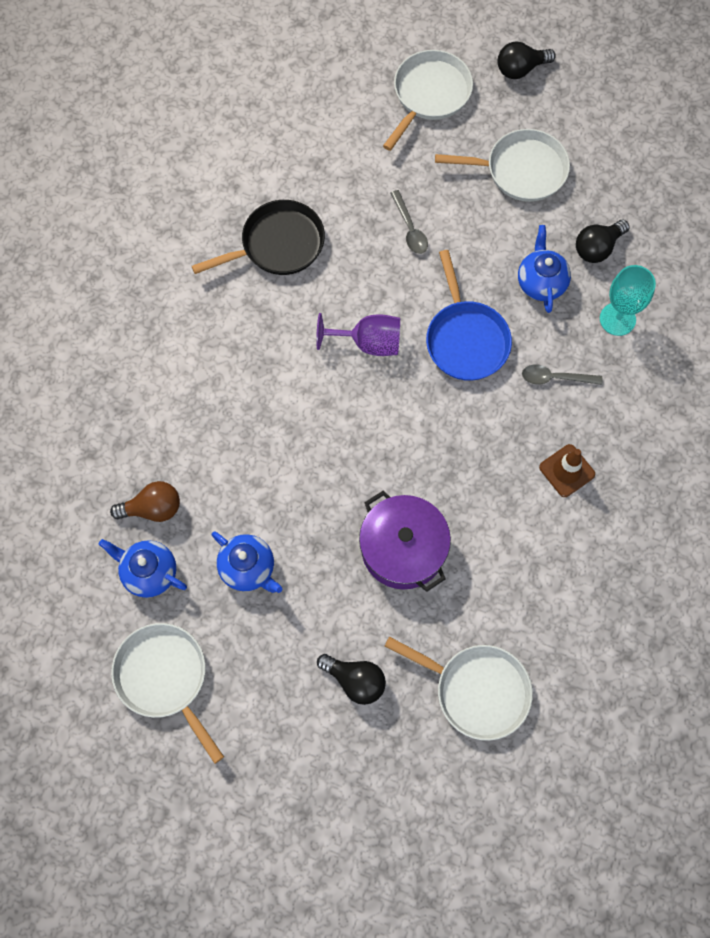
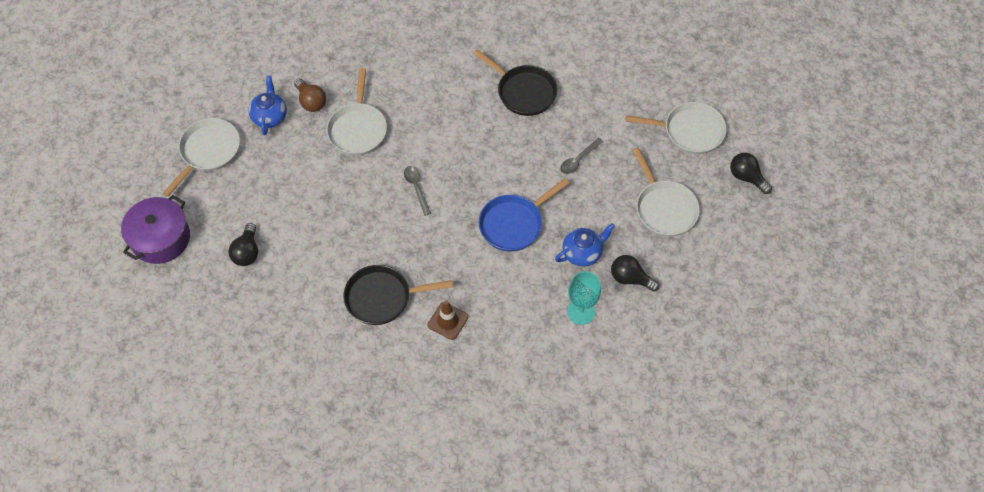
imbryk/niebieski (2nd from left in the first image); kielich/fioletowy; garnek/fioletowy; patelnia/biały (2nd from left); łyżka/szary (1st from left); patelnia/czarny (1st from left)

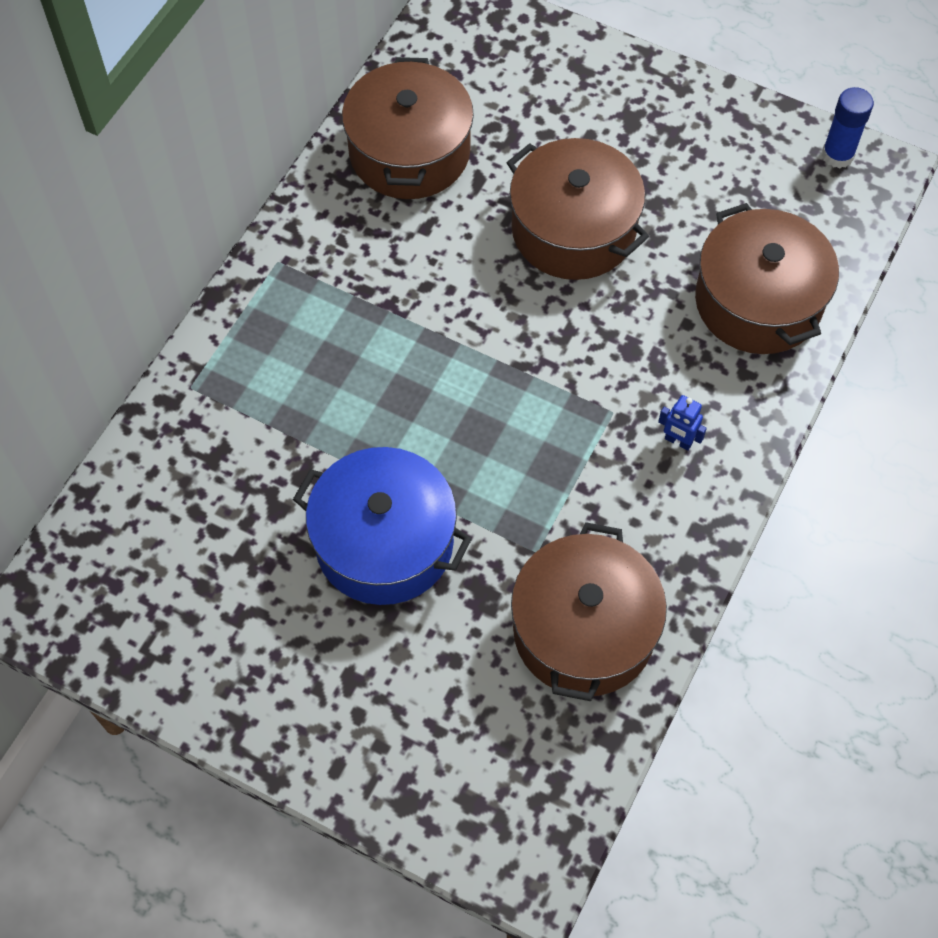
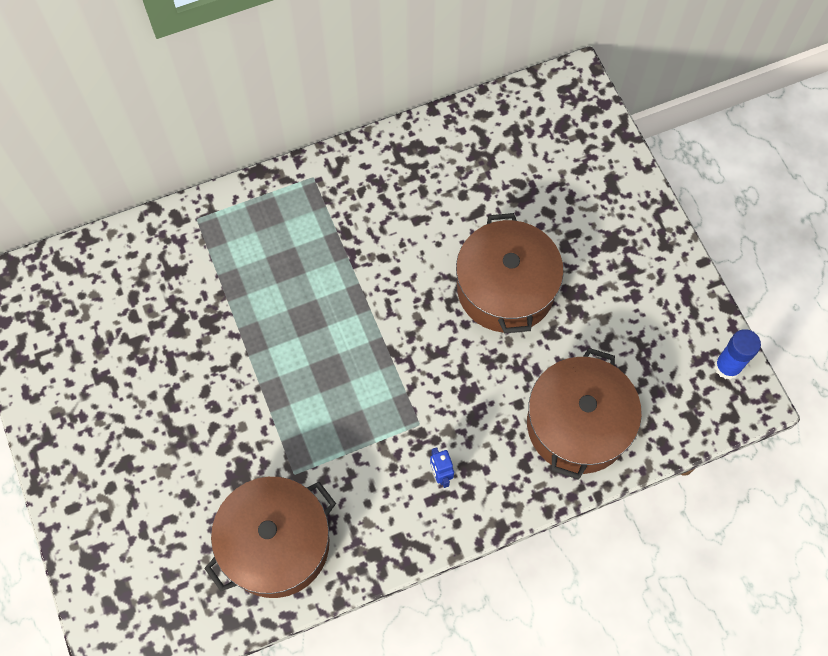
garnek/niebieski; garnek/brązowy (1st from left in the first image)

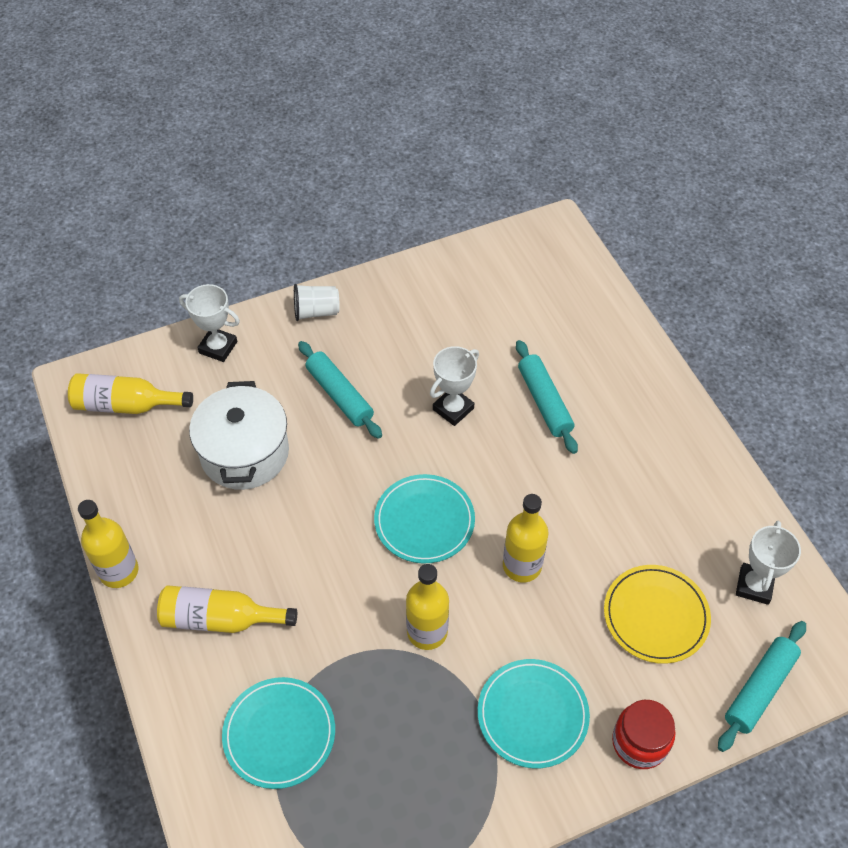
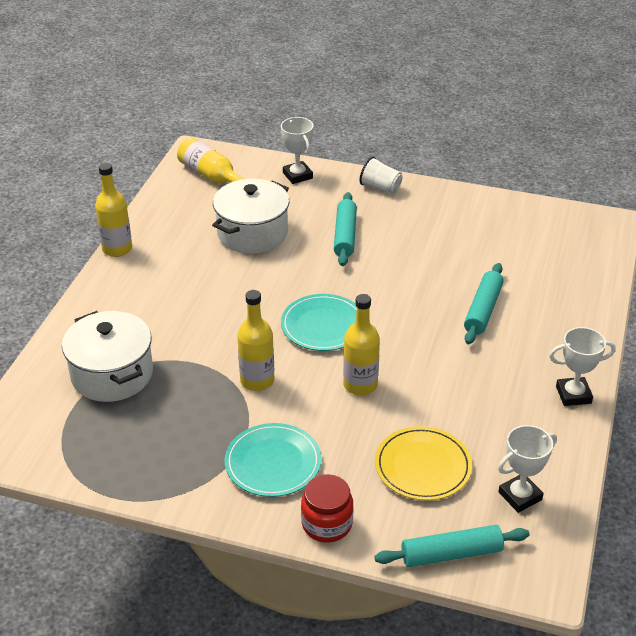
butelka/żółty (3rd from left in the first image); garnek/biały (1st from left); puchar/biały (3rd from left)

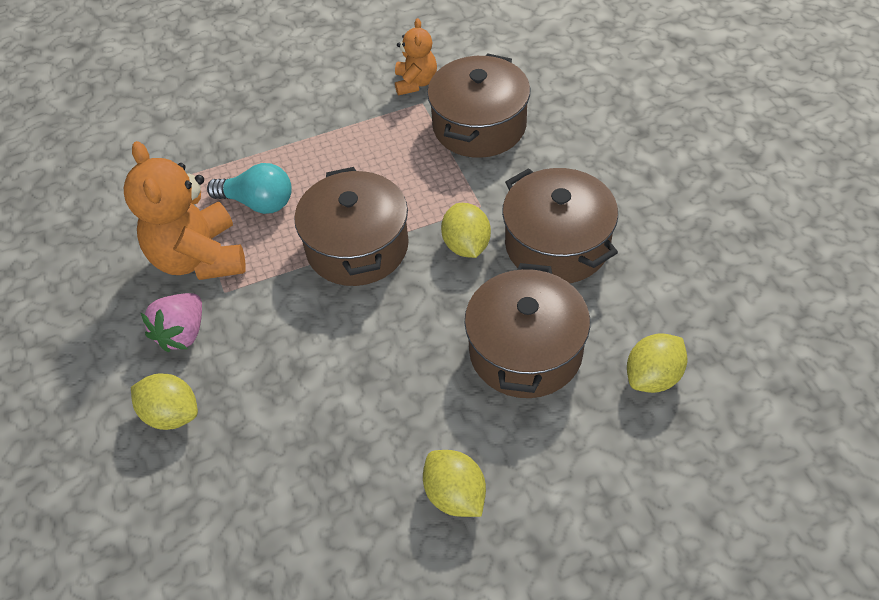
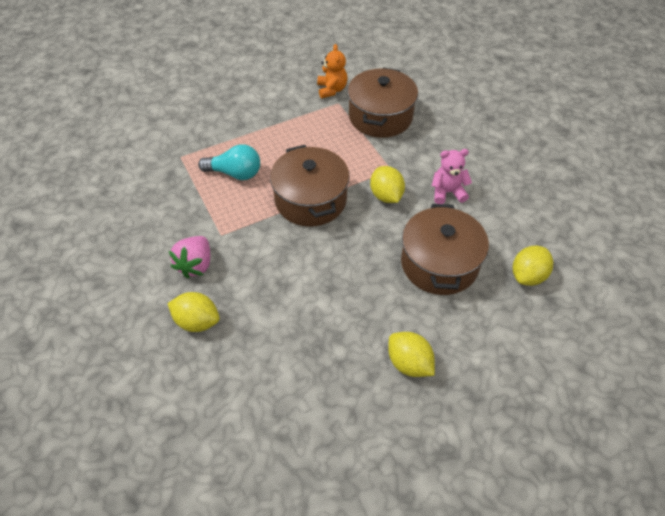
miś/pomarańczowy (1st from left in the first image); miś/różowy

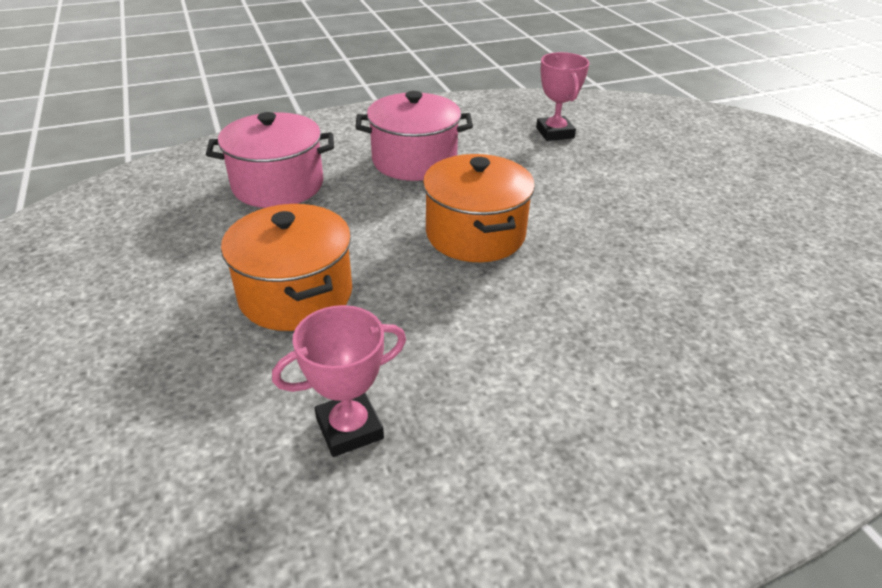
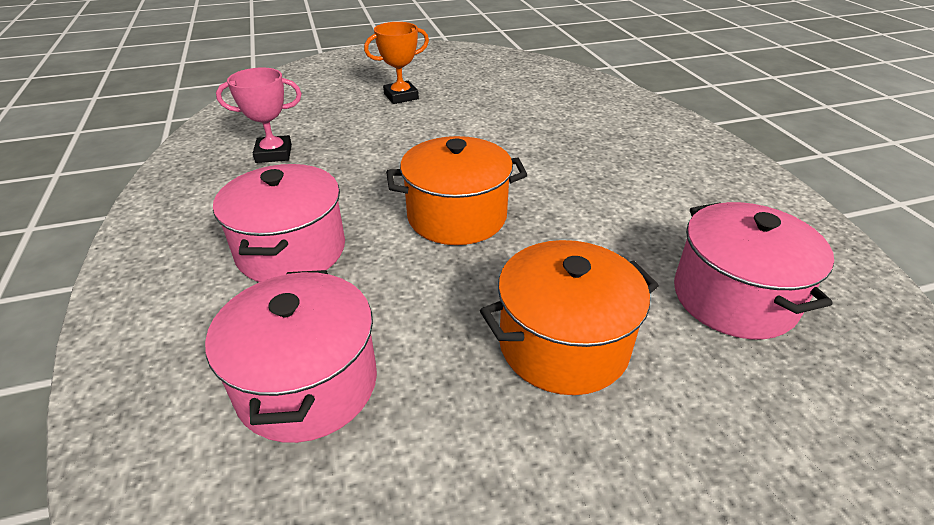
garnek/różowy (3rd from left); puchar/pomarańczowy

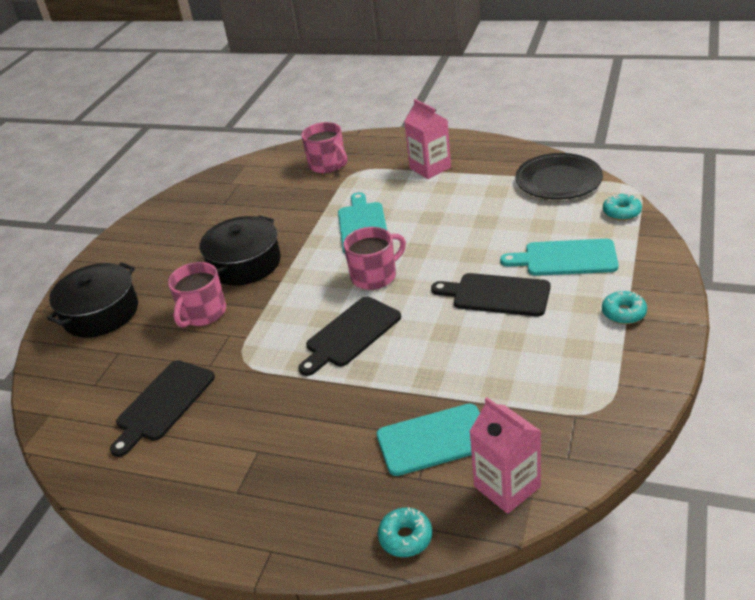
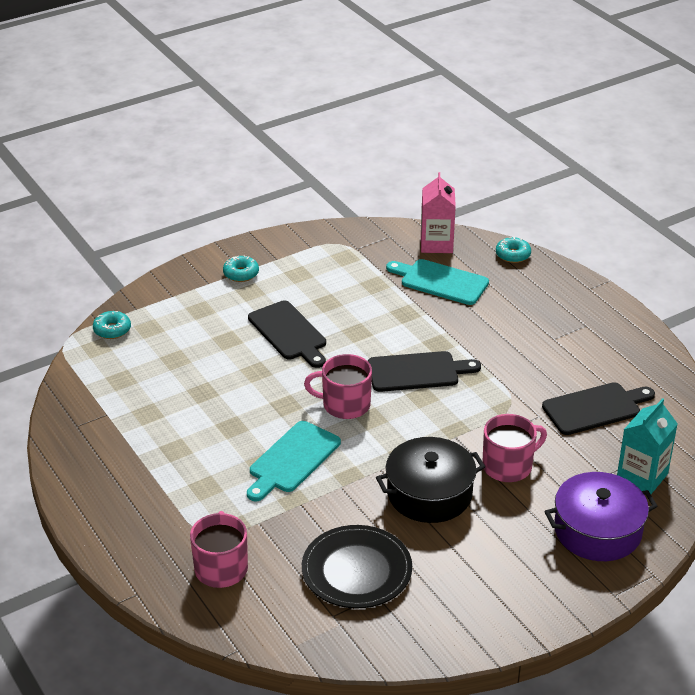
garnek/fioletowy; karton mleka/różowy (1st from left in the first image); deska do krojenia/turkusowy (3rd from left in the first image); talerz/czarny; karton mleka/turkusowy

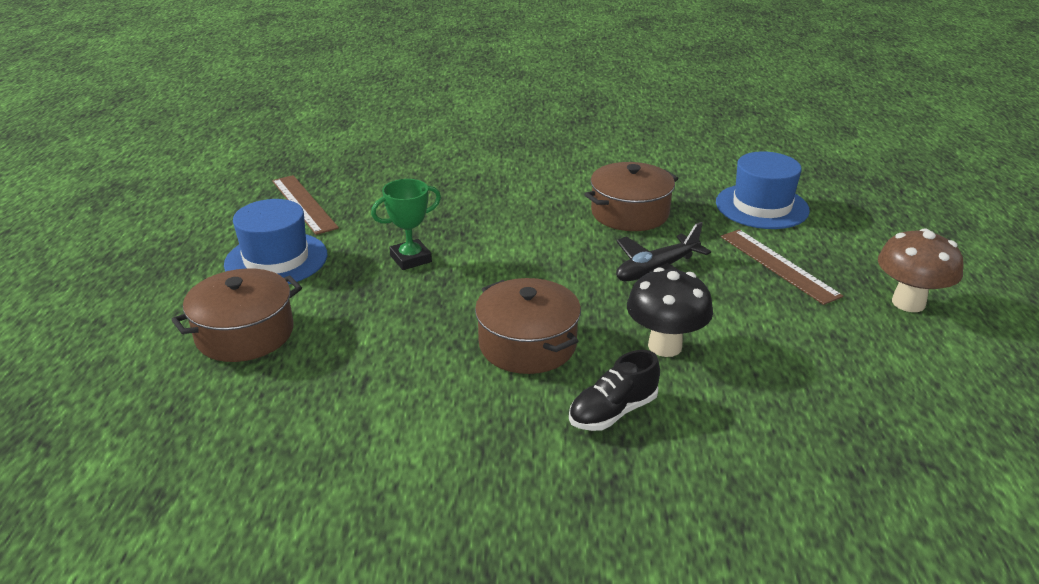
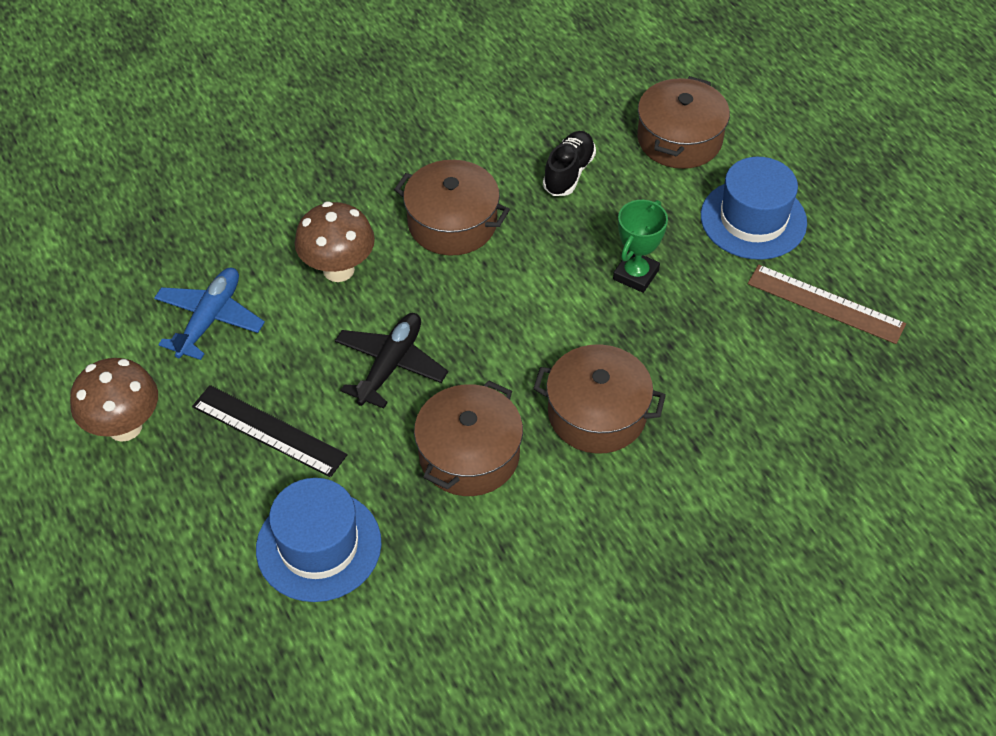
but/czarny; grzyb/brązowy (2nd from left); linijka/czarny; samolot/niebieski; garnek/brązowy (3rd from left)

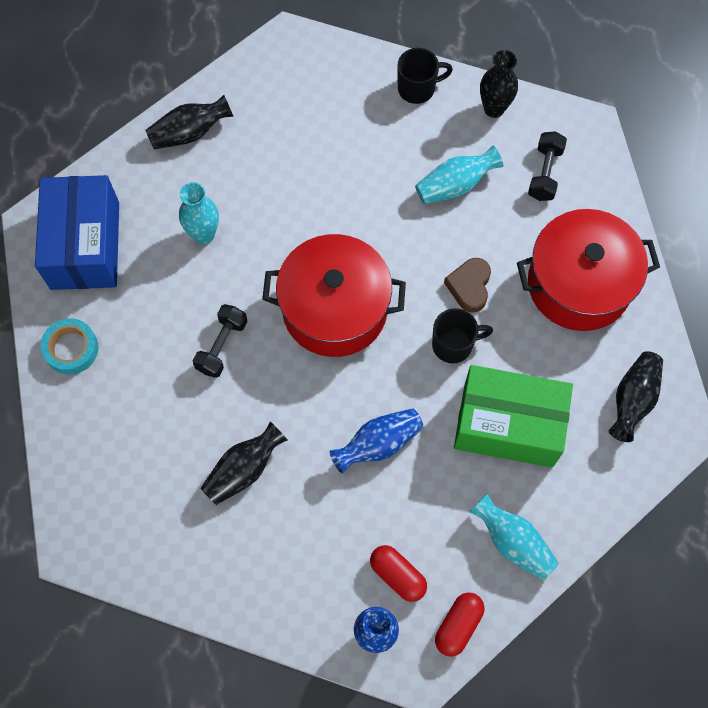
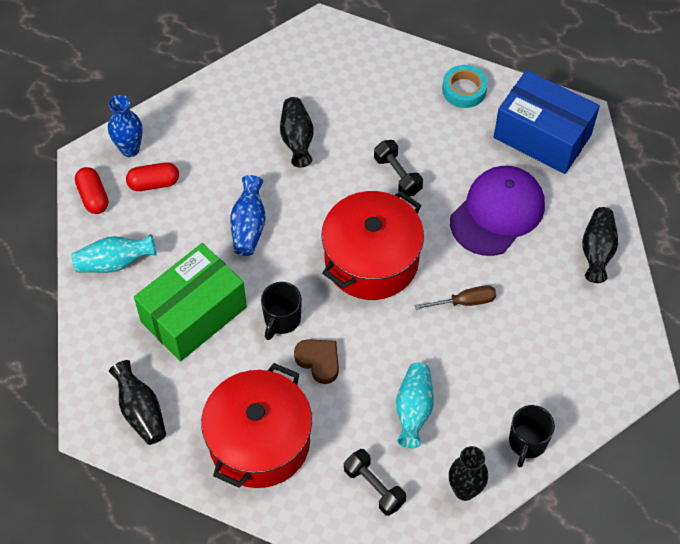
czapka/fioletowy; śrubokręt/brązowy

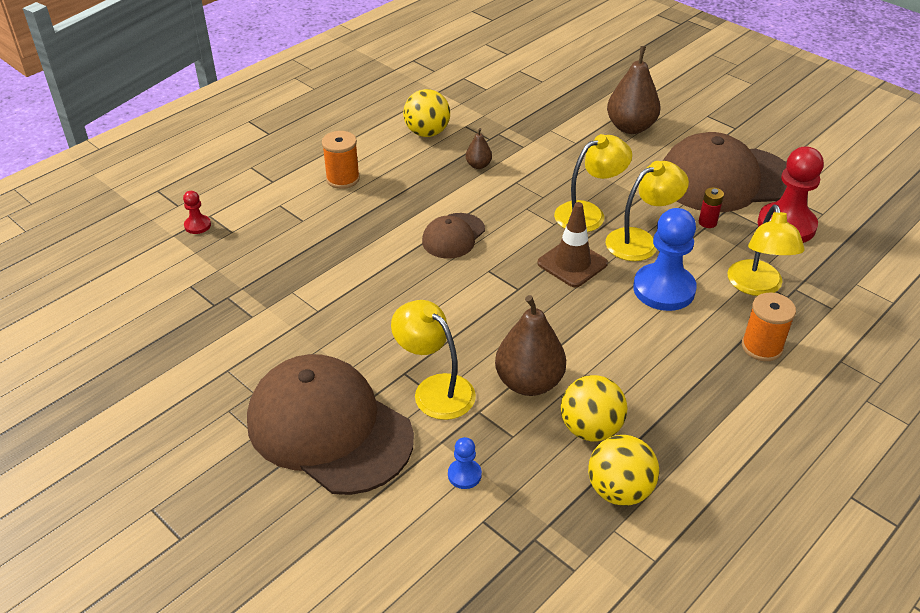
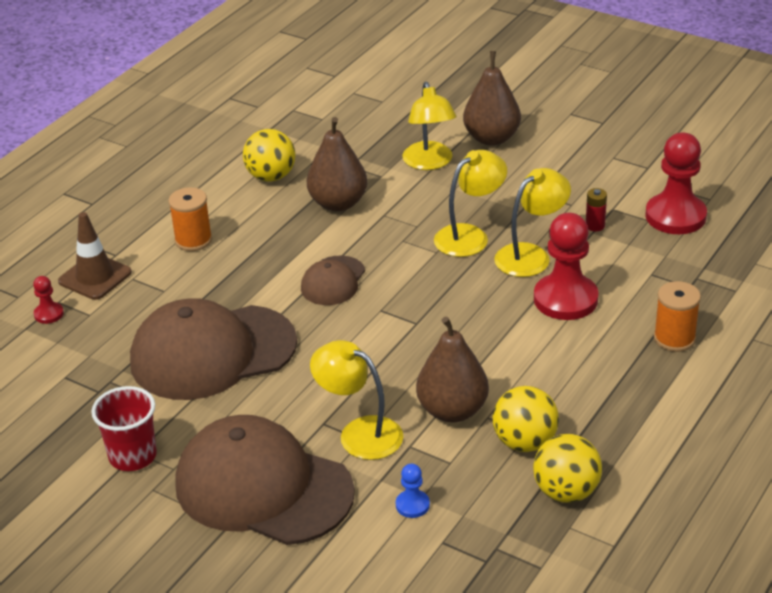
gruszka/brązowy (1st from left); pachołek/brązowy; pionek/czerwony (2nd from left); czapka/brązowy (1st from left); lampka/żółty (2nd from left); szklanka/czerwony

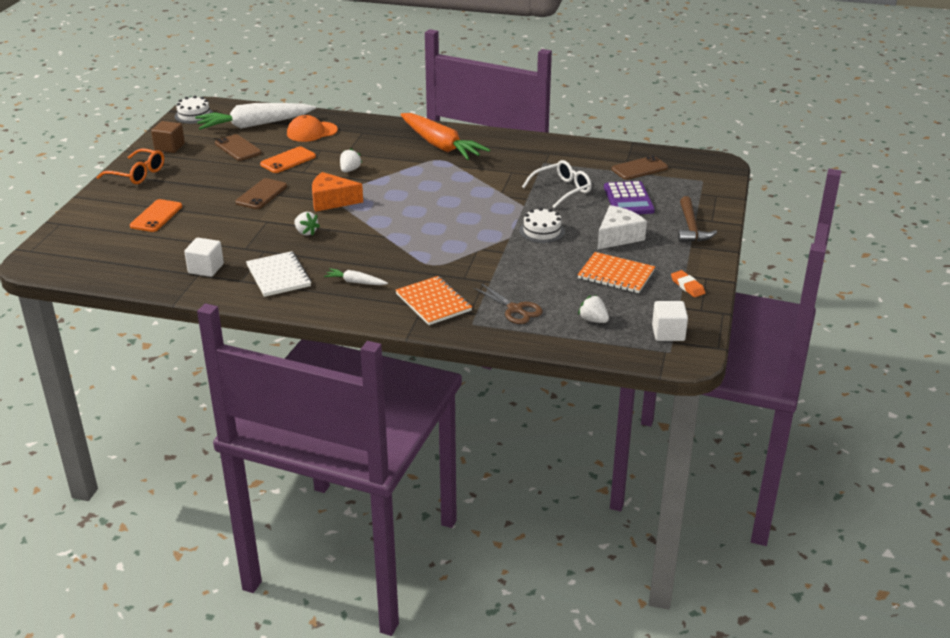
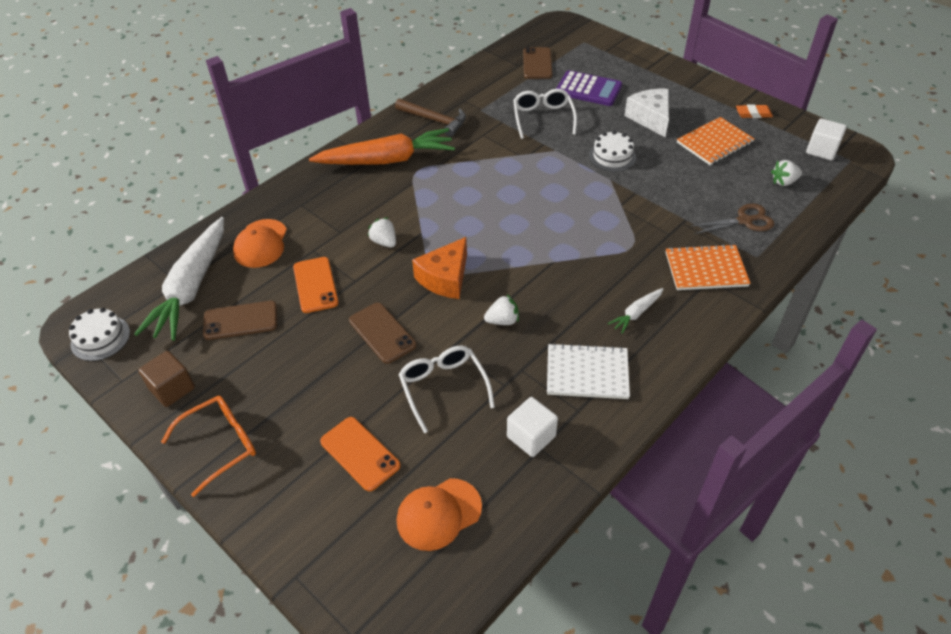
młotek/brązowy; czapka/pomarańczowy (2nd from left); okulary/biały (1st from left)

